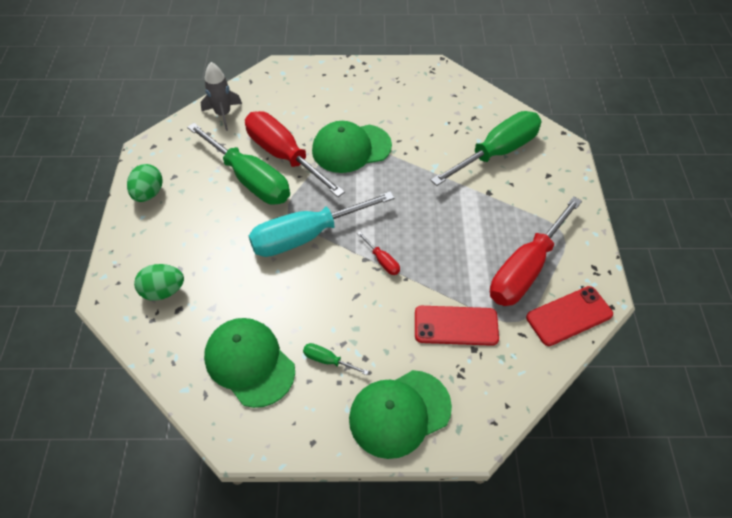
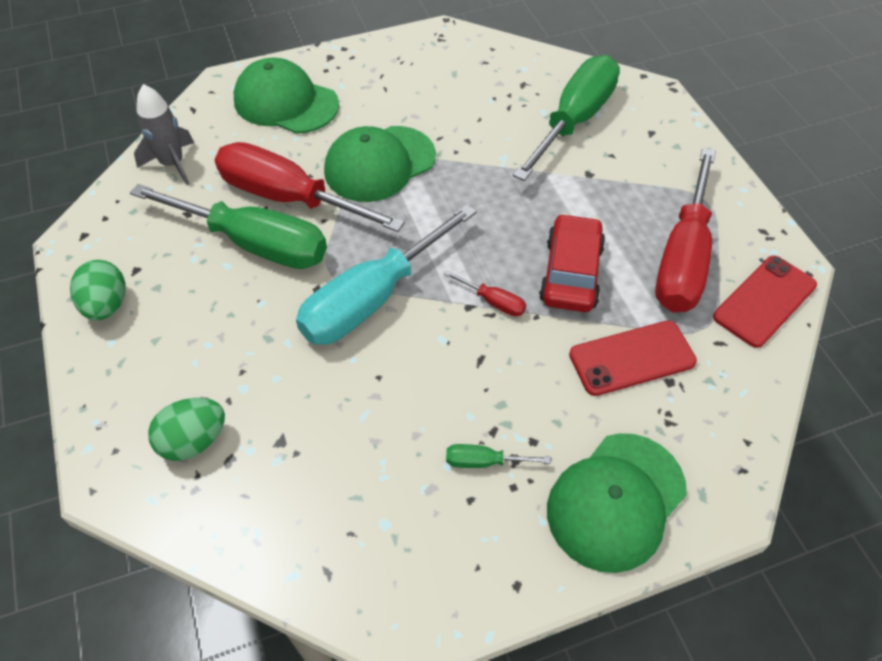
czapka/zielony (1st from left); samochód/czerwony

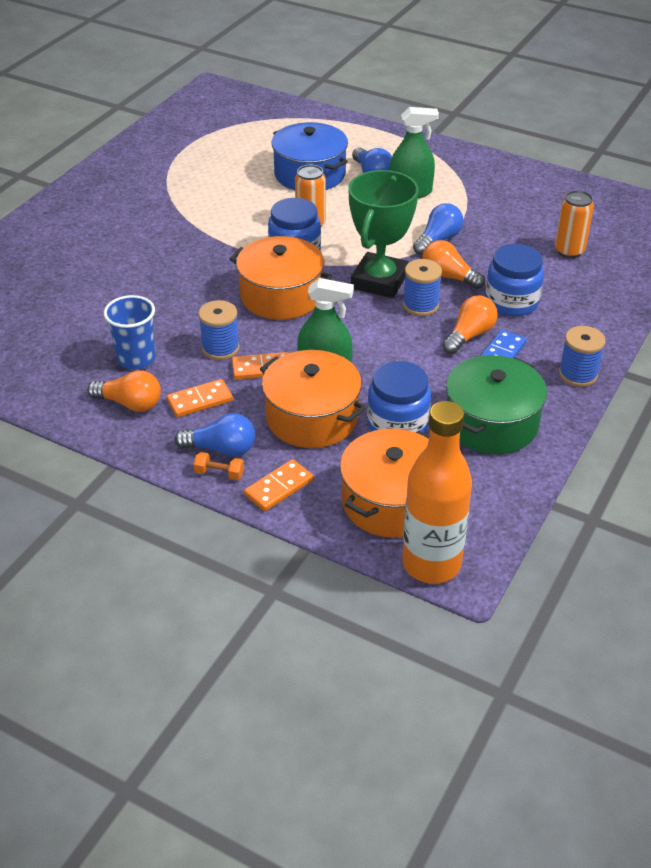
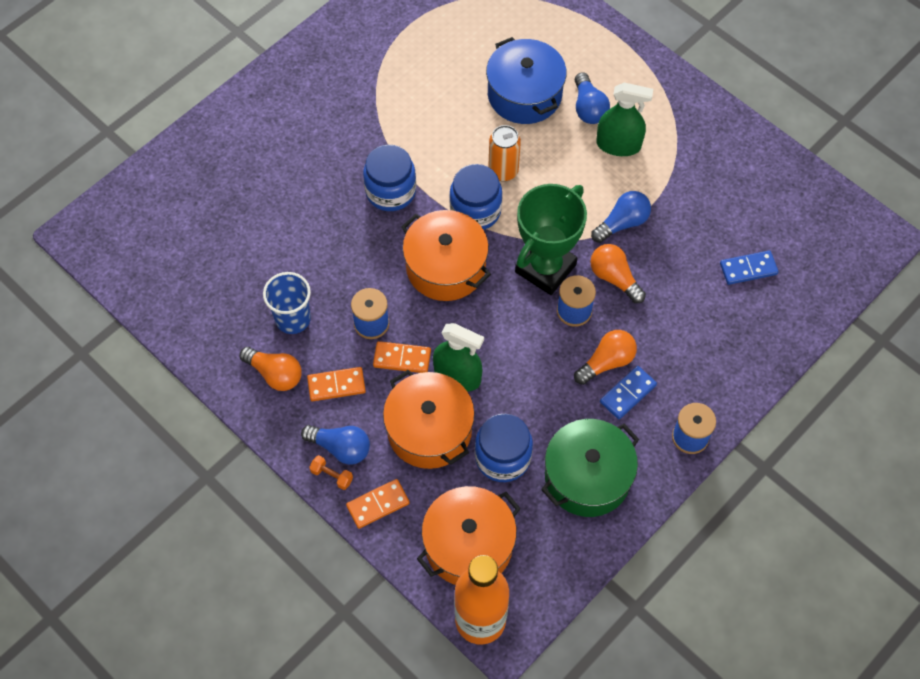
słoik/niebieski (1st from left); kostka domina/niebieski (2nd from left)

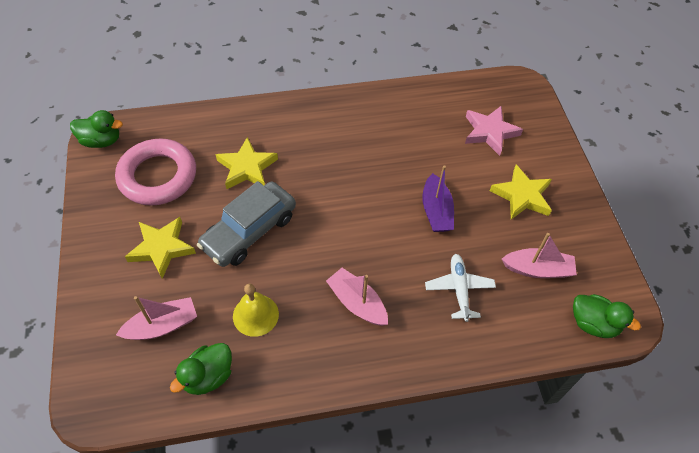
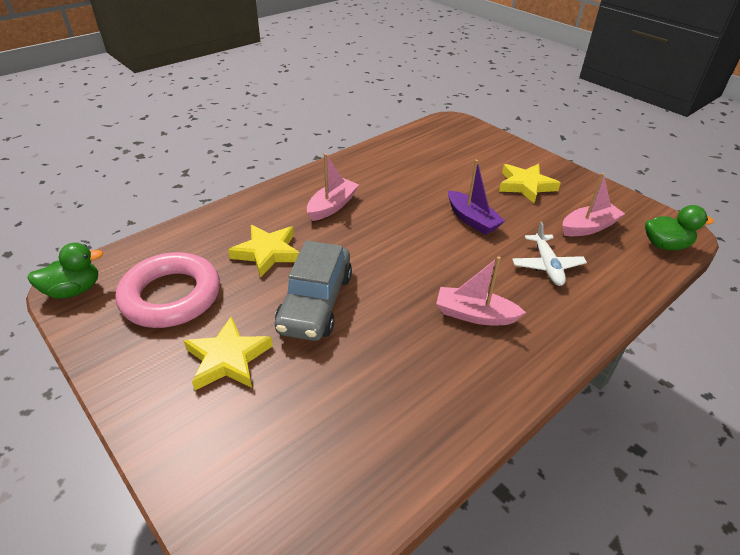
łódka/różowy (1st from left); kaczka/zielony (2nd from left in the first image); dzwonek/żółty; samolot/biały; gwiazda/różowy

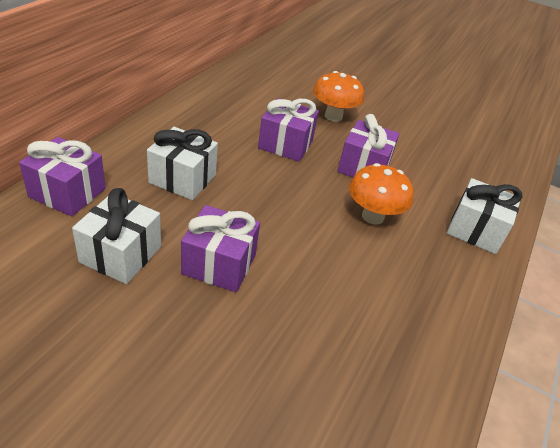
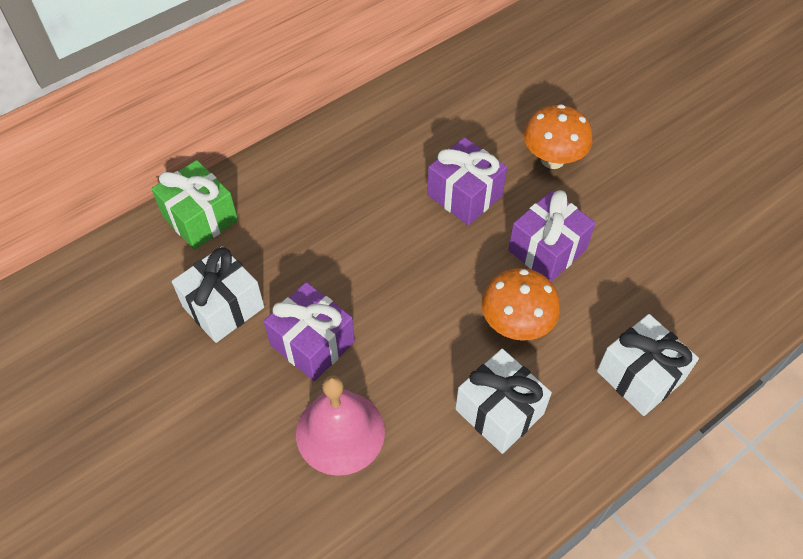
prezent/zielony; prezent/biały (2nd from left); dzwonek/różowy

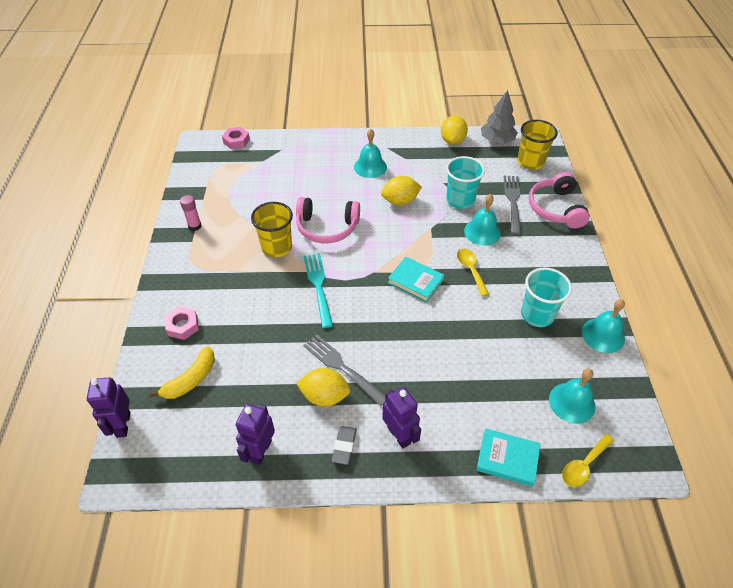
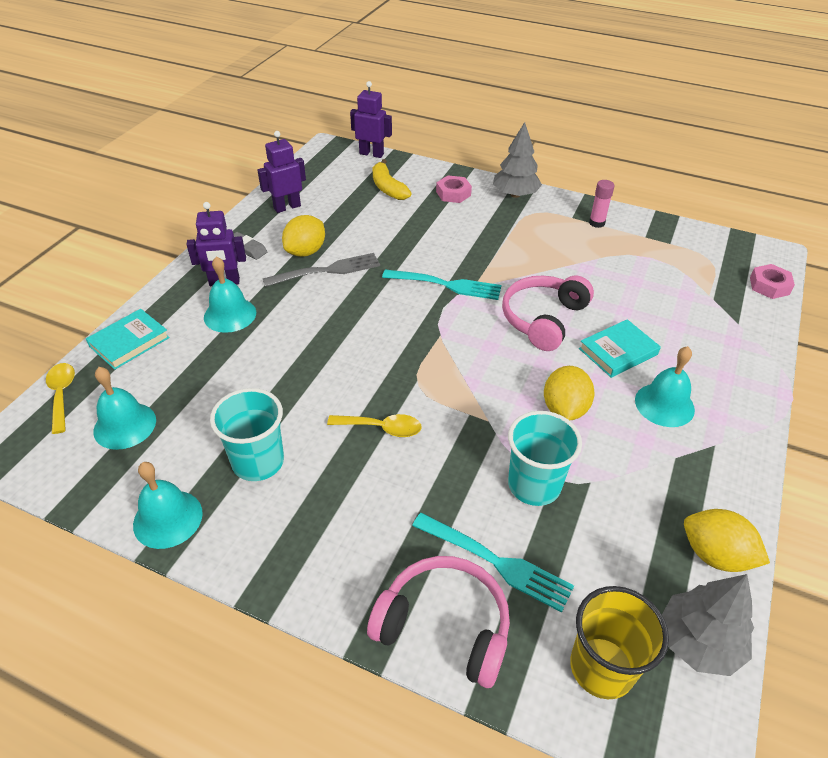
robot/fioletowy (2nd from left); szklanka/żółty (1st from left in the first image); książka/turkusowy (2nd from left); dzwonek/turkusowy (3rd from left); widelec/turkusowy (2nd from left); drzewko/szary (1st from left)

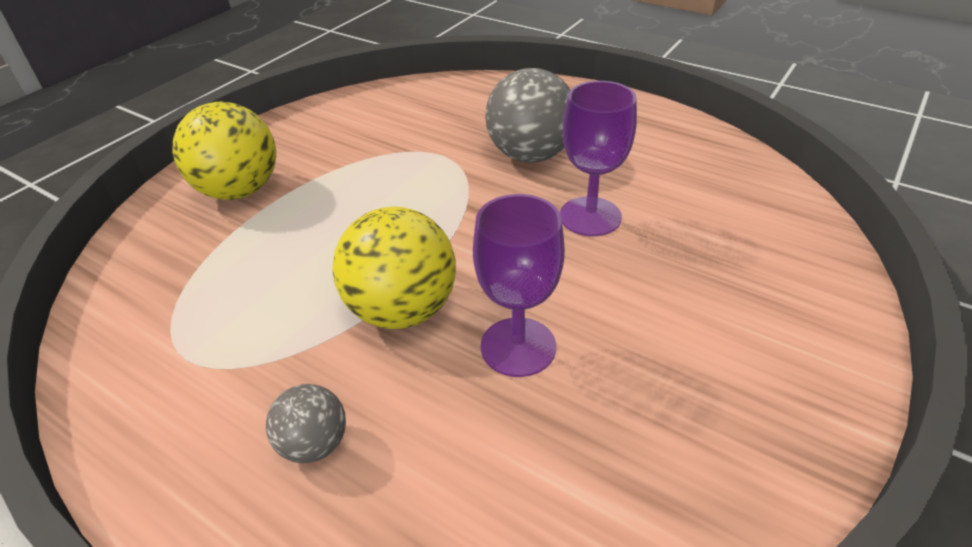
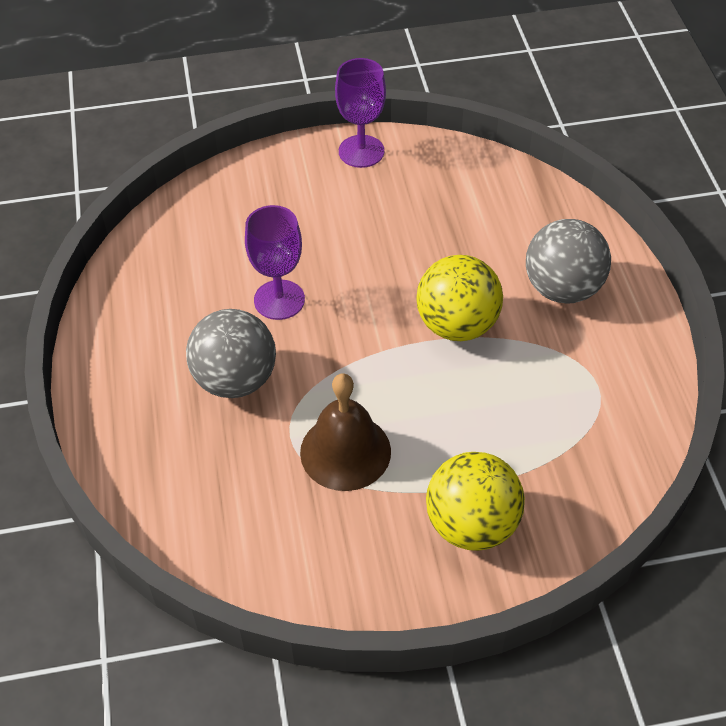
piłka/szary (2nd from left); kielich/fioletowy (2nd from left); dzwonek/brązowy

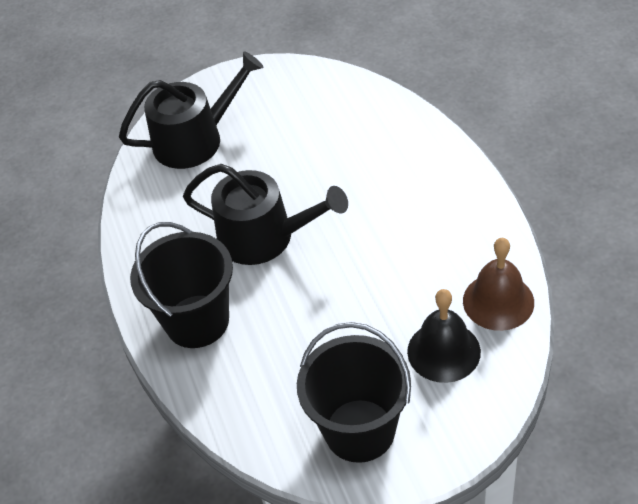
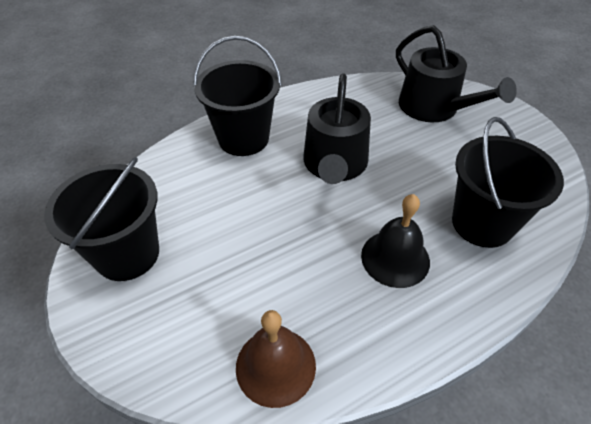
dzwonek/czarny; wiadro/czarny (3rd from left)

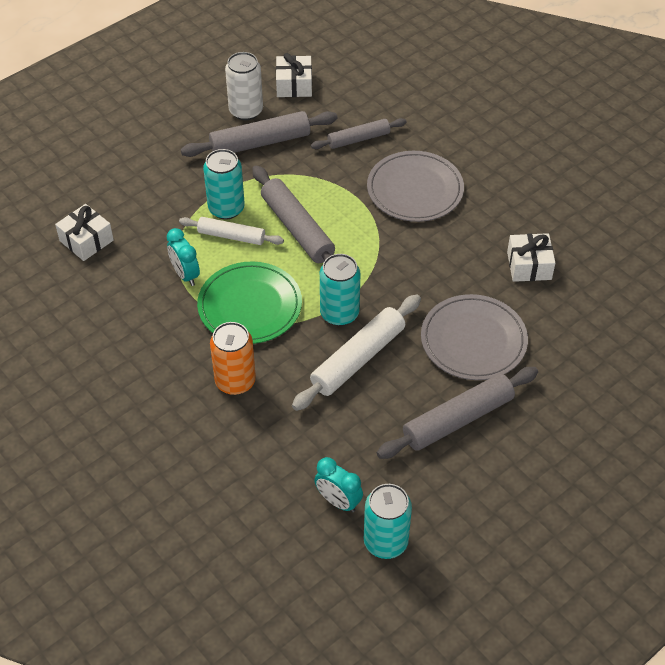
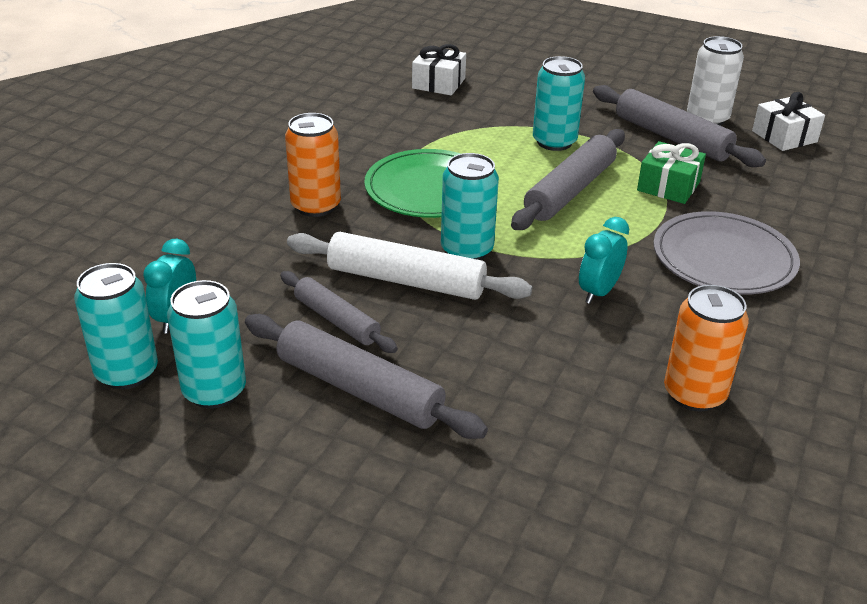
budzik/turkusowy (2nd from left); wałek do ciasta/biały (1st from left in the first image); wałek do ciasta/szary (1st from left); talerz/szary (2nd from left in the first image); puszka/pomarańczowy (2nd from left); puszka/turkusowy (2nd from left); prezent/zielony

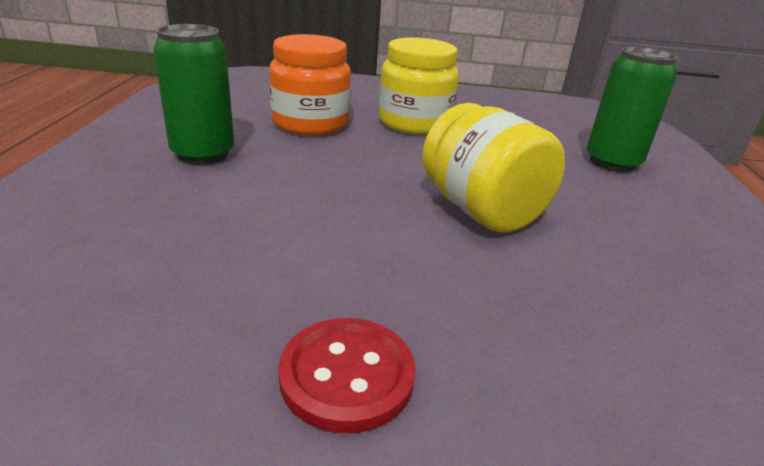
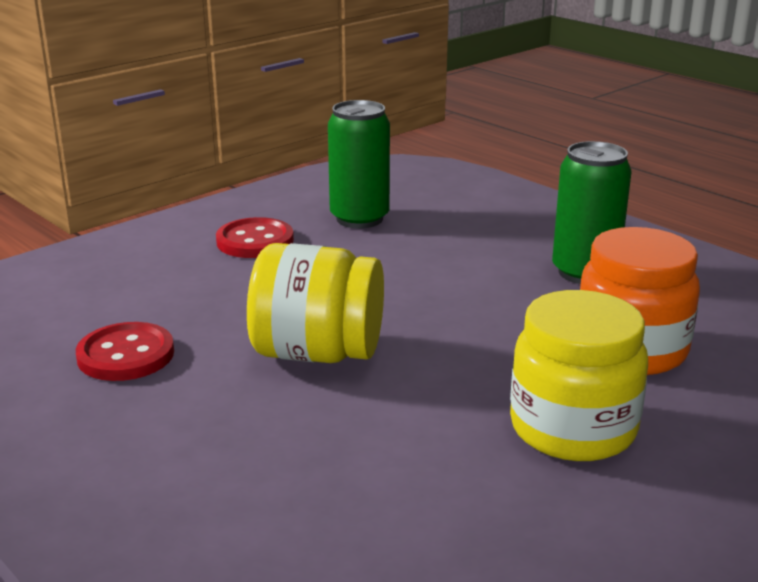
puszka/zielony (1st from left); guzik/czerwony (1st from left)

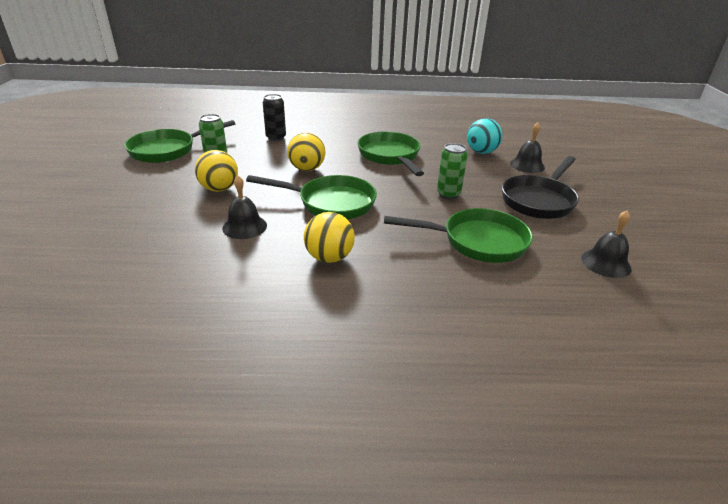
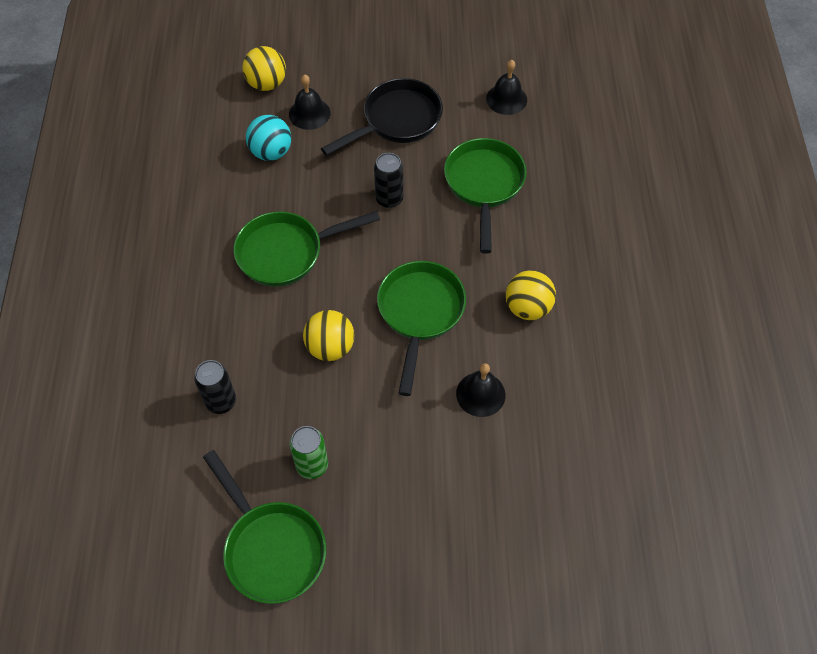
piłka/żółty (1st from left); puszka/czarny (2nd from left); patelnia/czarny

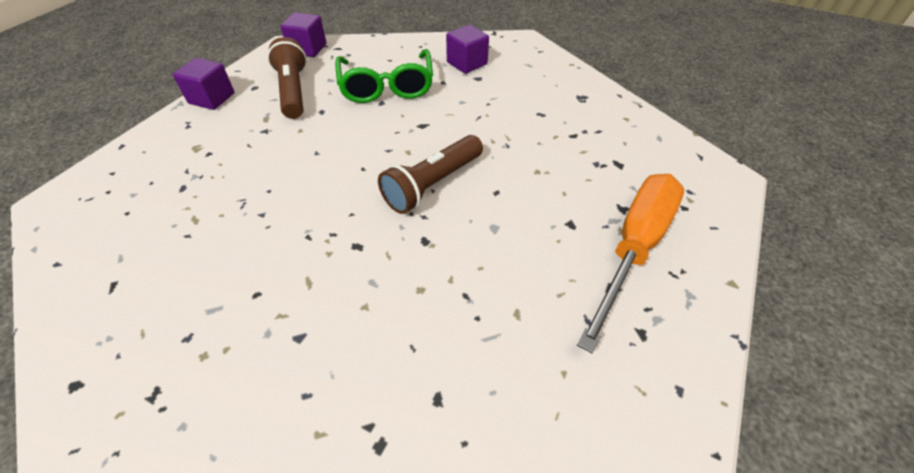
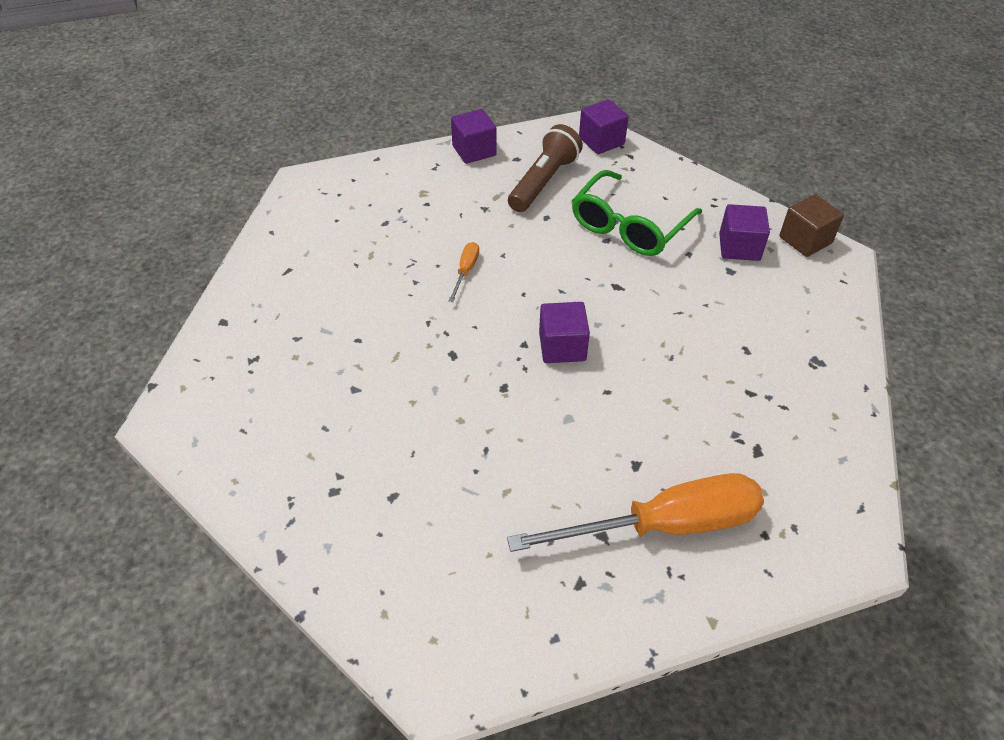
sześcian/fioletowy (2nd from left); śrubokręt/pomarańczowy (1st from left); sześcian/brązowy

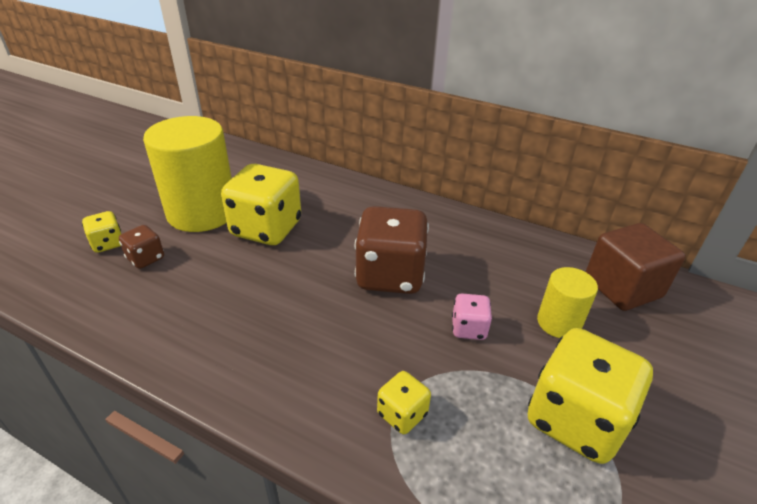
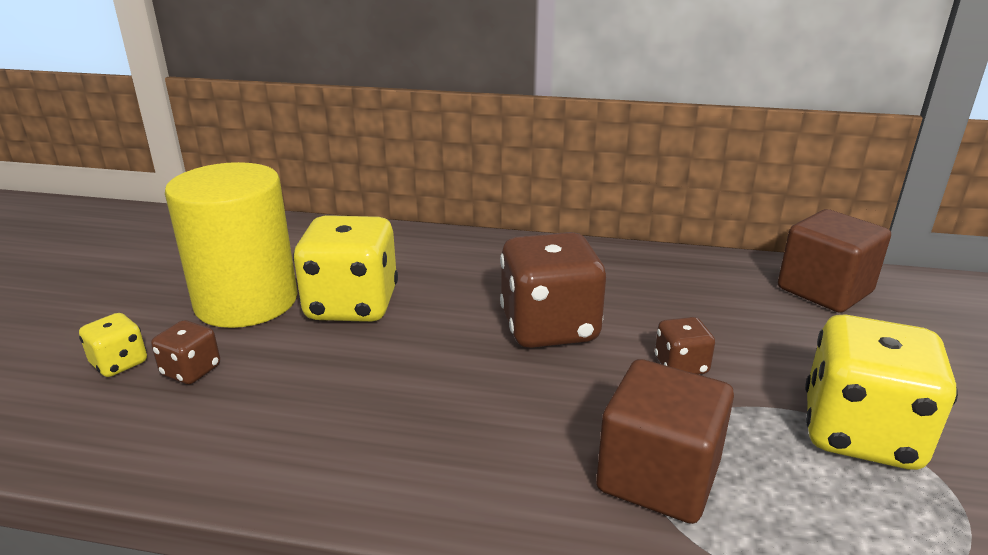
sześcian/brązowy (1st from left); kostka do gry/brązowy (3rd from left); walec/żółty (2nd from left in the first image)

